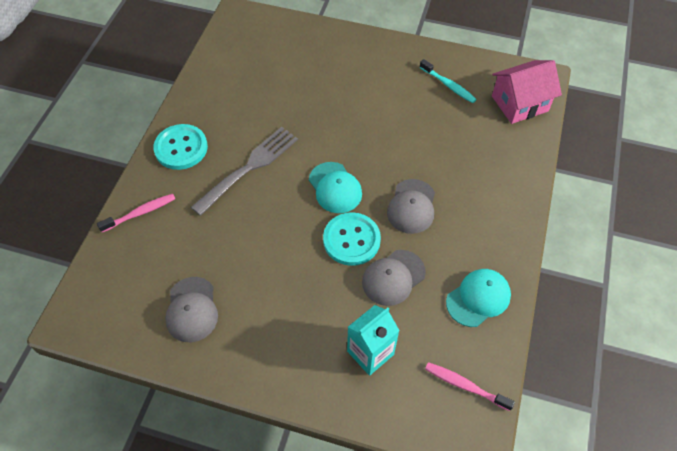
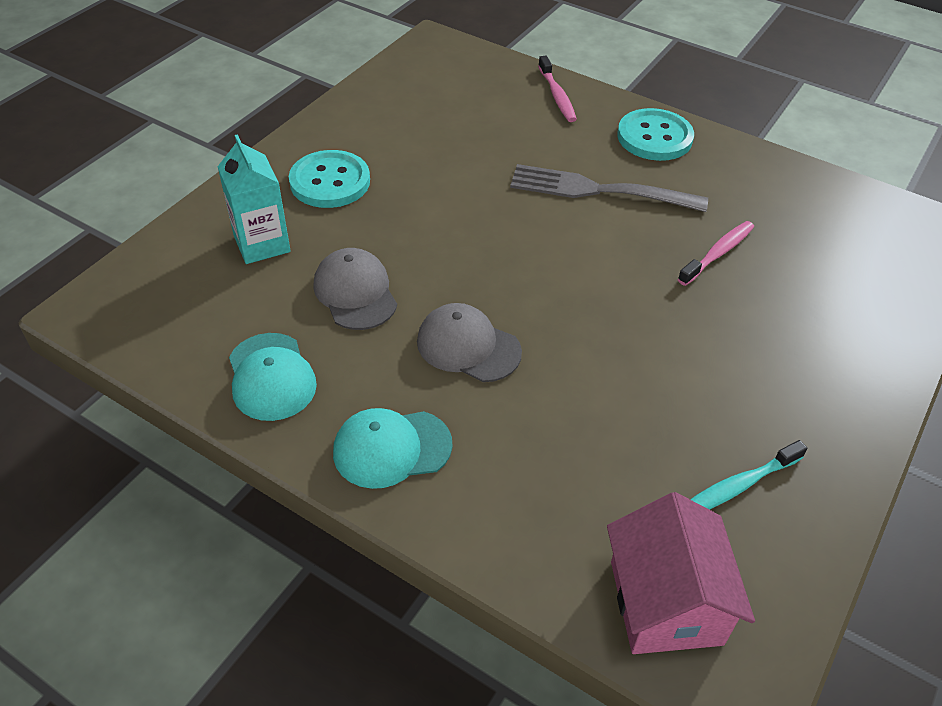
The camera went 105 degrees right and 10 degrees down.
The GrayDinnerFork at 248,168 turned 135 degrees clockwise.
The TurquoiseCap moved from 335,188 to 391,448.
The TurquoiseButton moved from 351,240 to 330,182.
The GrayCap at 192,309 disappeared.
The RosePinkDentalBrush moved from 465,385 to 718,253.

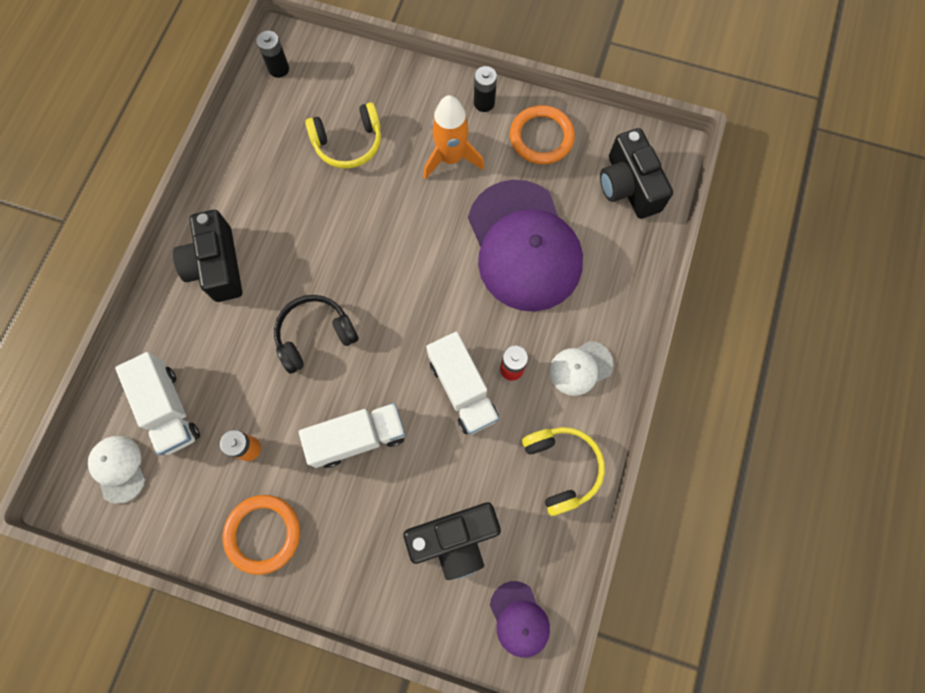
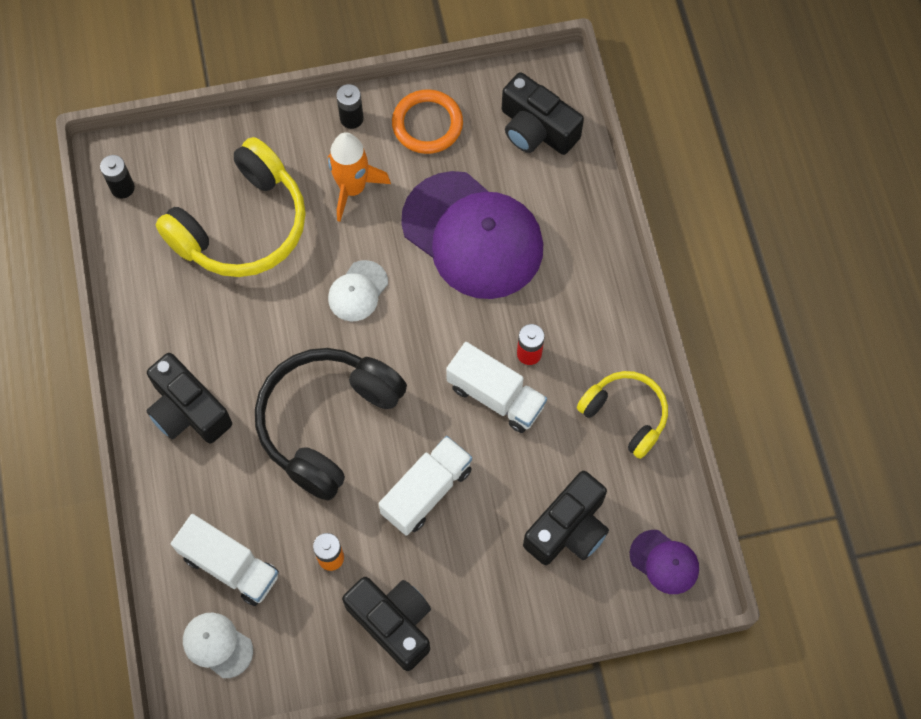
The camera went 30 degrees left and 5 degrees down.
The GoldenHeadphones at 348,143 changed to 1.70 times the size.
The JetBlackHeadphones at 315,335 changed to 1.70 times the size.
The WhiteCap moved from 580,368 to 358,291.
The BrightOrangeHoop at 263,534 was replaced by the JetBlackCompactCamera at 393,623.

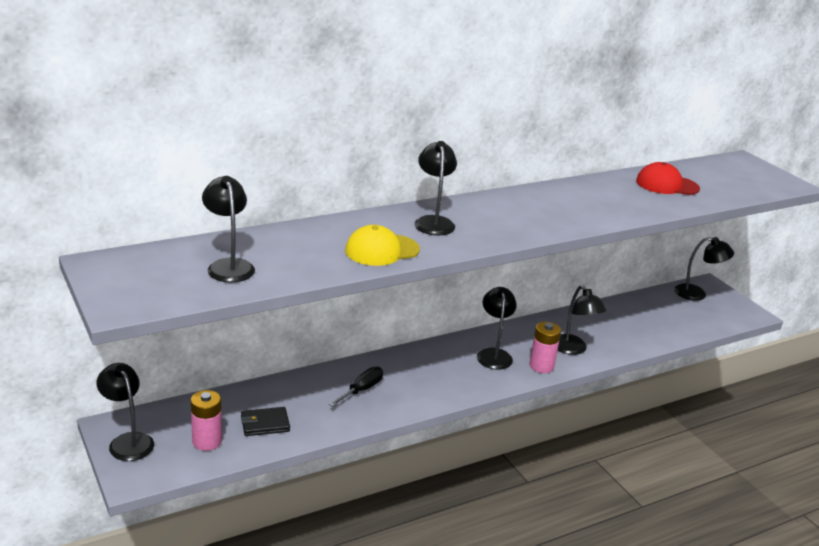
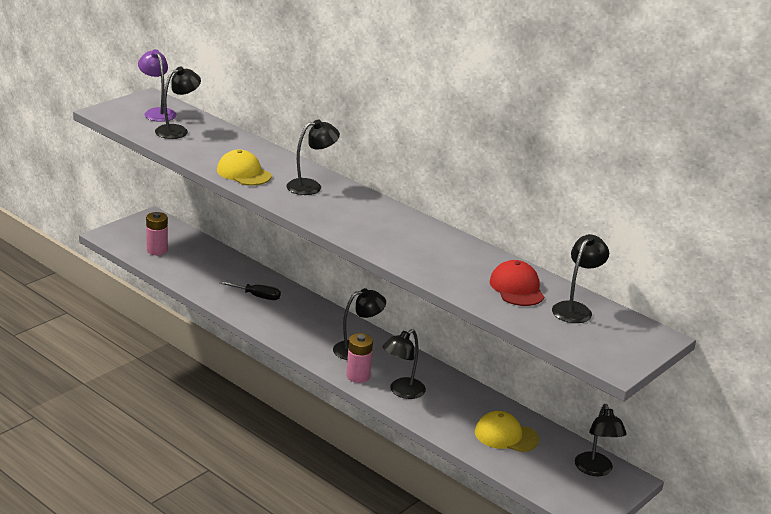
The camera went 70 degrees right and 0 degrees up.
The JetBlackLamp moved from 127,441 to 575,309.
The JetBlackBillfold at 265,424 disappeared.
The PurpleLamp at 157,112 appeared.
The GoldenCap at 506,435 appeared.

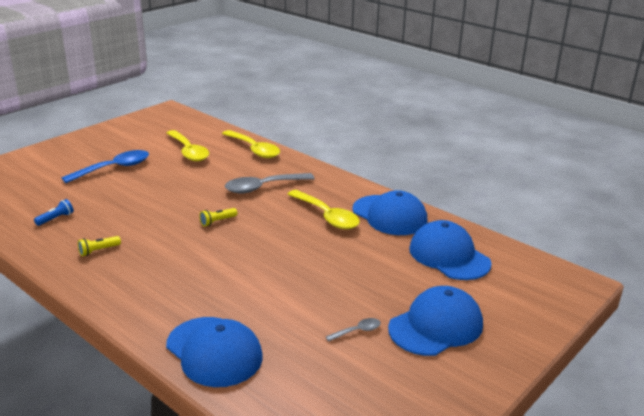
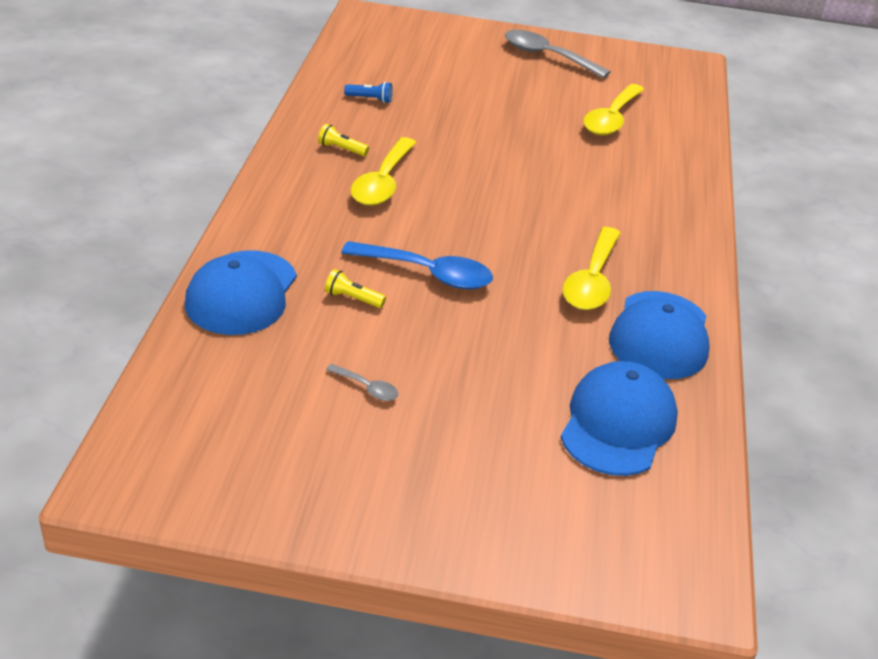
The camera went 55 degrees right and 10 degrees up.
The GoldenTablespoon moved from 254,149 to 383,182.
The BlueTablespoon moved from 114,168 to 428,273.
The GrayTablespoon moved from 263,187 to 547,56.
The GoldenFlashlight moved from 217,221 to 353,298.
The BlueCap at 436,326 disappeared.

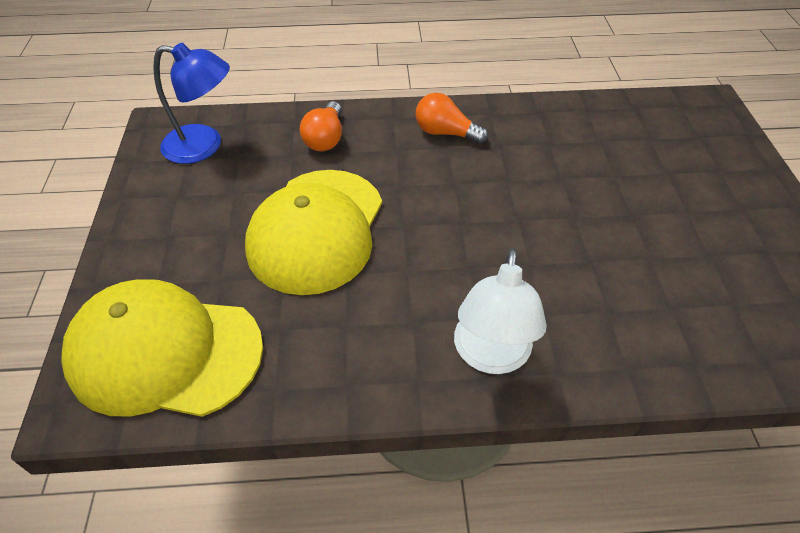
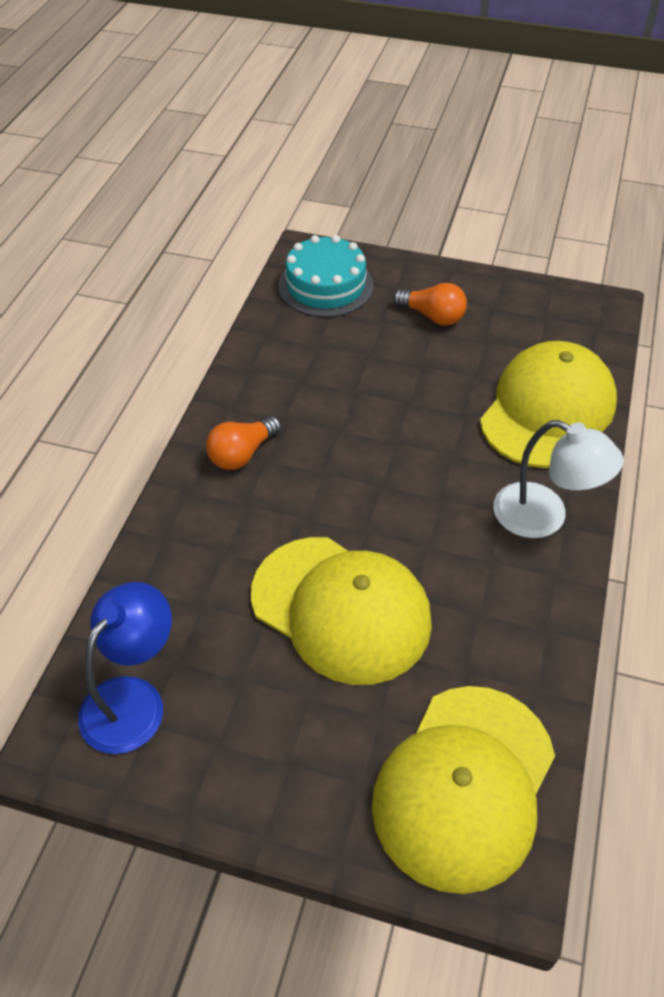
The camera went 70 degrees left and 0 degrees up.
The BrightOrangeLightBulb moved from 325,138 to 432,316.
The TurquoiseCake at 325,286 appeared.
The GoldenCap at 547,410 appeared.

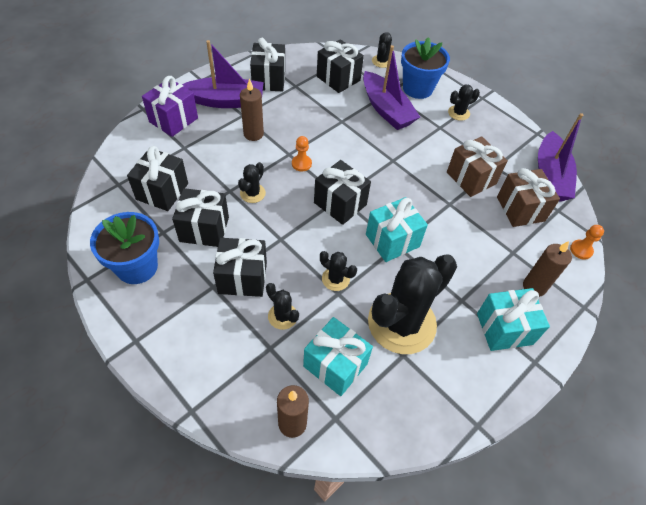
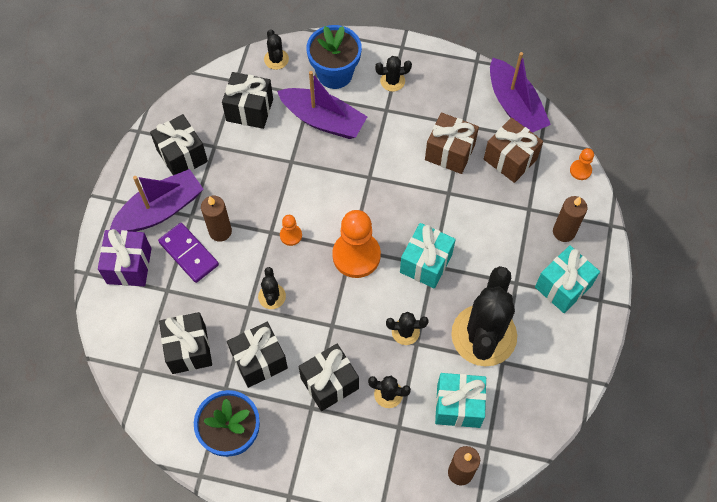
The camera went 30 degrees left and 10 degrees up.
The JetBlackPricklyPlant at 458,113 turned 45 degrees clockwise.
The JetBlackGift at 340,203 was replaced by the BrightOrangeGamePawn at 356,255.
The PurpleDominoTile at 188,254 appeared.

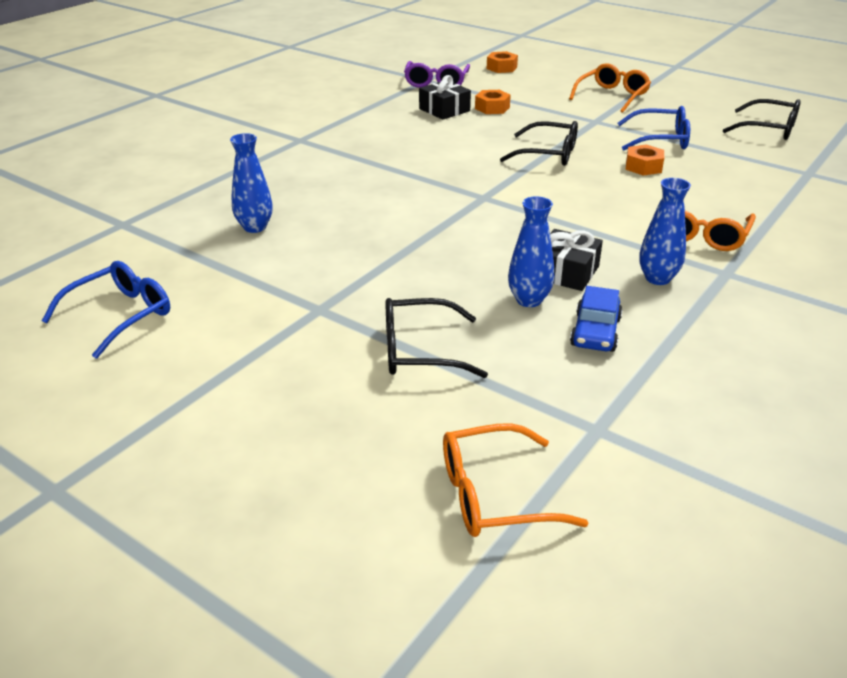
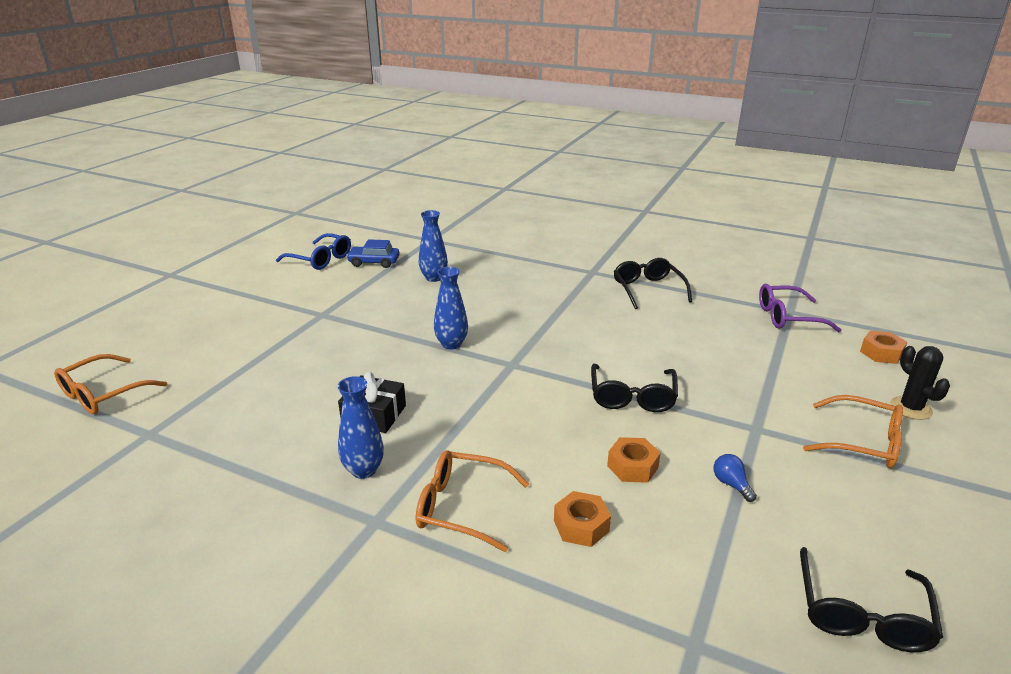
The camera went 80 degrees right and 5 degrees down.
The JetBlackGift at 444,110 disappeared.
The BrightOrangeNut moved from 492,108 to 581,526.
The BlueGlasses at 661,139 was replaced by the BlueLightBulb at 731,484.
The BlueFlowerVase moved from 529,300 to 451,344.
The BlueCar moved from 595,332 to 374,262.
The JetBlackGlasses moved from 419,351 to 648,289.
The BrightOrangeGlasses at 493,495 turned 120 degrees counterclockwise.
The JetBlackPricklyPlant at 910,408 appeared.

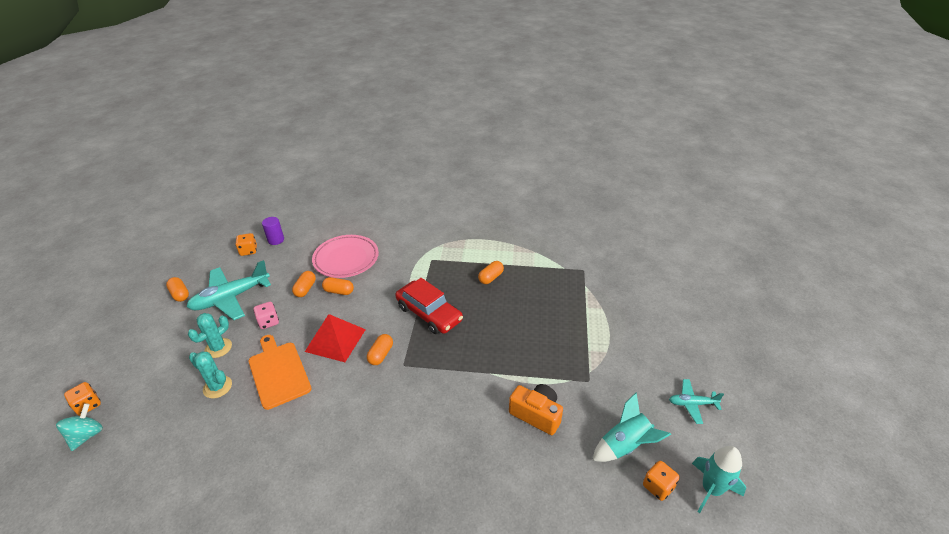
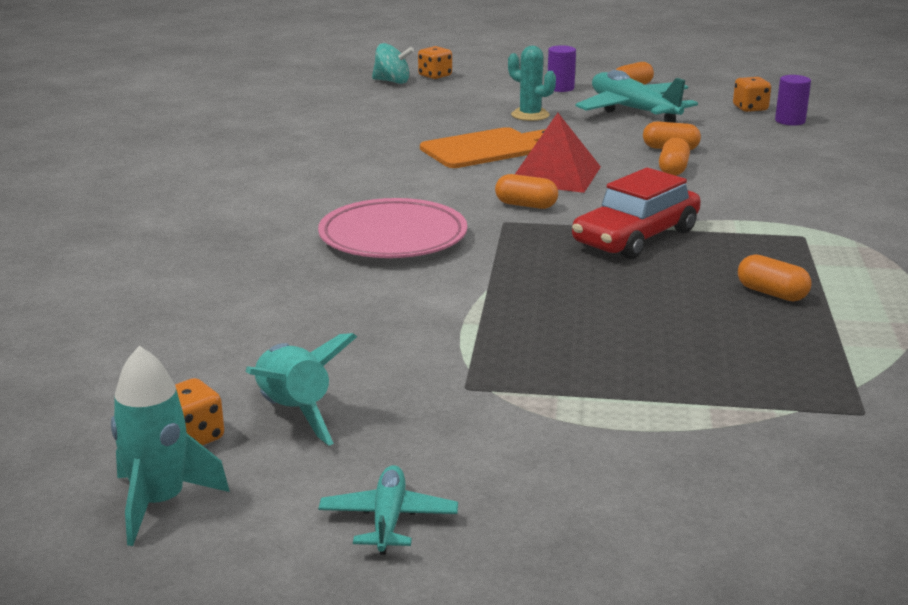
The camera went 90 degrees right and 15 degrees down.
The RosePinkDinnerPlate moved from 346,259 to 393,238.
The RosePinkGameDie at 268,322 disappeared.
The TurquoisePricklyPlant at 217,387 disappeared.
The BrightOrangeCompactCamera at 536,414 disappeared.
The PurpleSolidCylinder at 560,88 appeared.

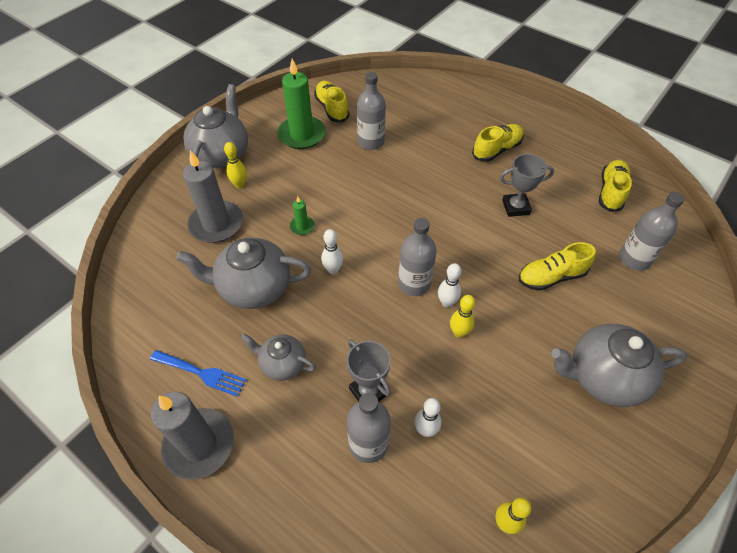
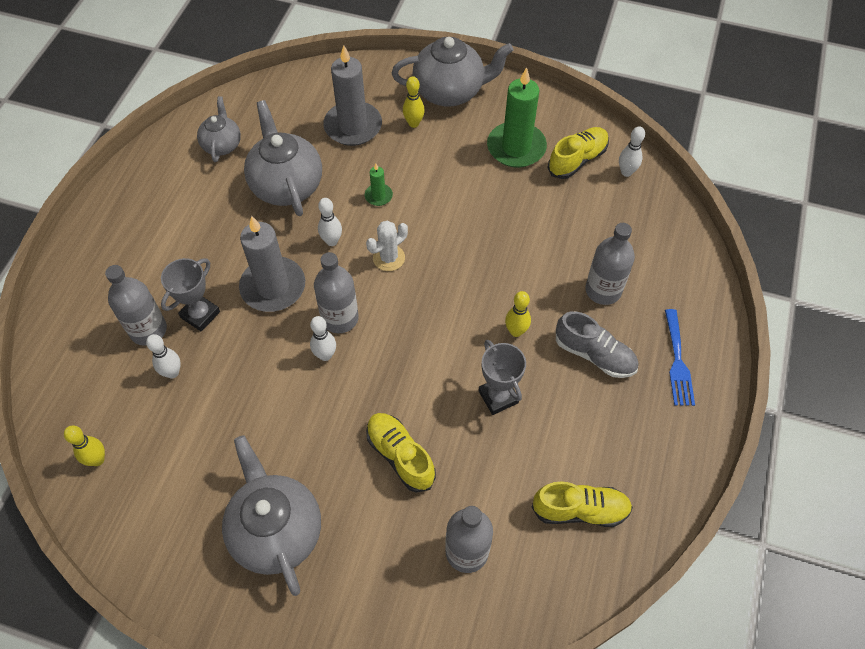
The camera went 70 degrees right and 5 degrees up.
The GrayBottle moved from 371,142 to 603,290.
The GoldenLaceUpShoe at 497,150 became the GrayLaceUpShoe at 594,355.
The GoldenTenpin moved from 459,332 to 516,331.
The GrayTeaPot moved from 282,364 to 222,145.
The BlueDinnerFork moved from 202,373 to 677,362.
The GrayWaxCandle moved from 199,444 to 273,287.
The WhiteTenpin at 626,172 appeared.
The WhitePricklyPlant at 389,258 appeared.

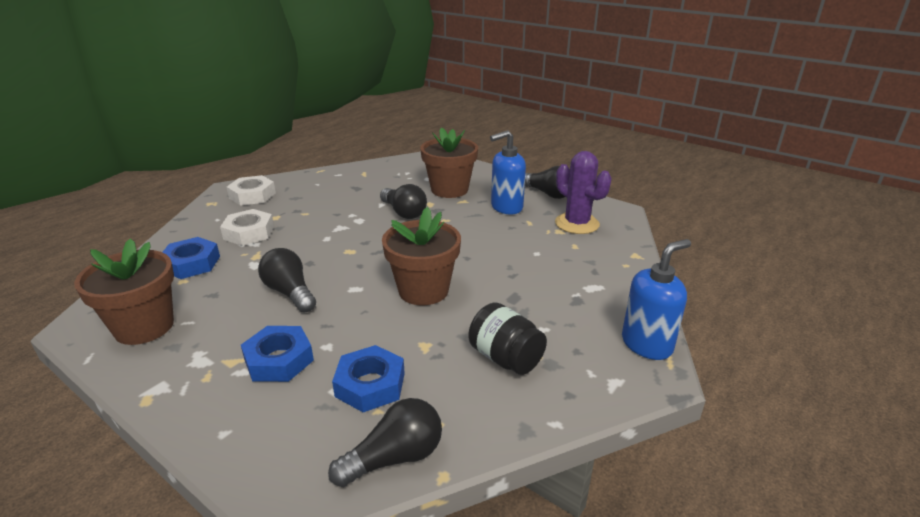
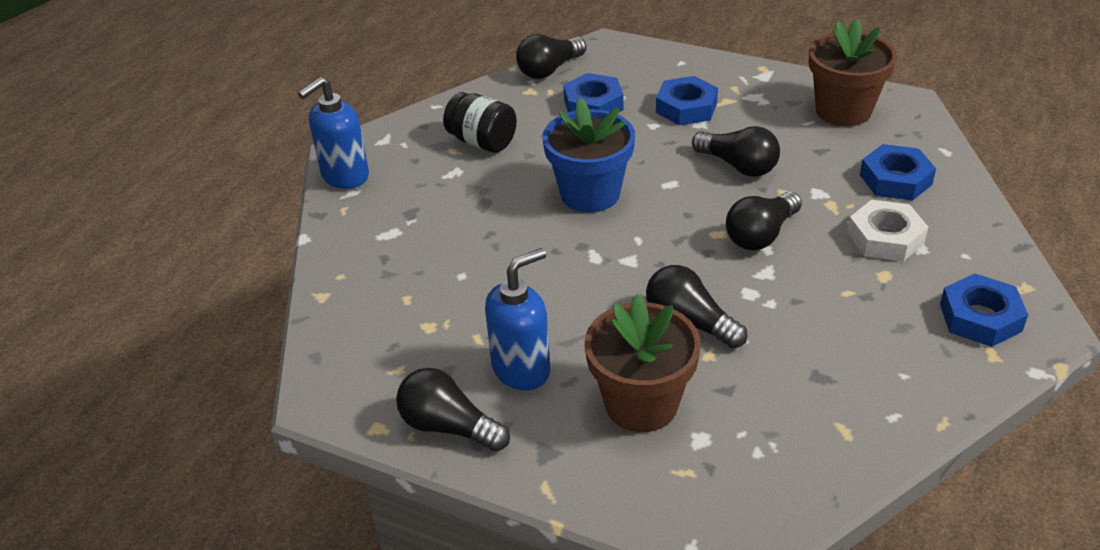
The camera went 170 degrees right and 10 degrees up.
The PurplePricklyPlant at 577,224 disappeared.
The WhiteNut at 252,195 became the BlueNut at 980,317.
The DarkBrownPottedPlant at 423,290 became the BluePottedPlant at 590,194.
The JetBlackLightBulb at 761,235 appeared.

